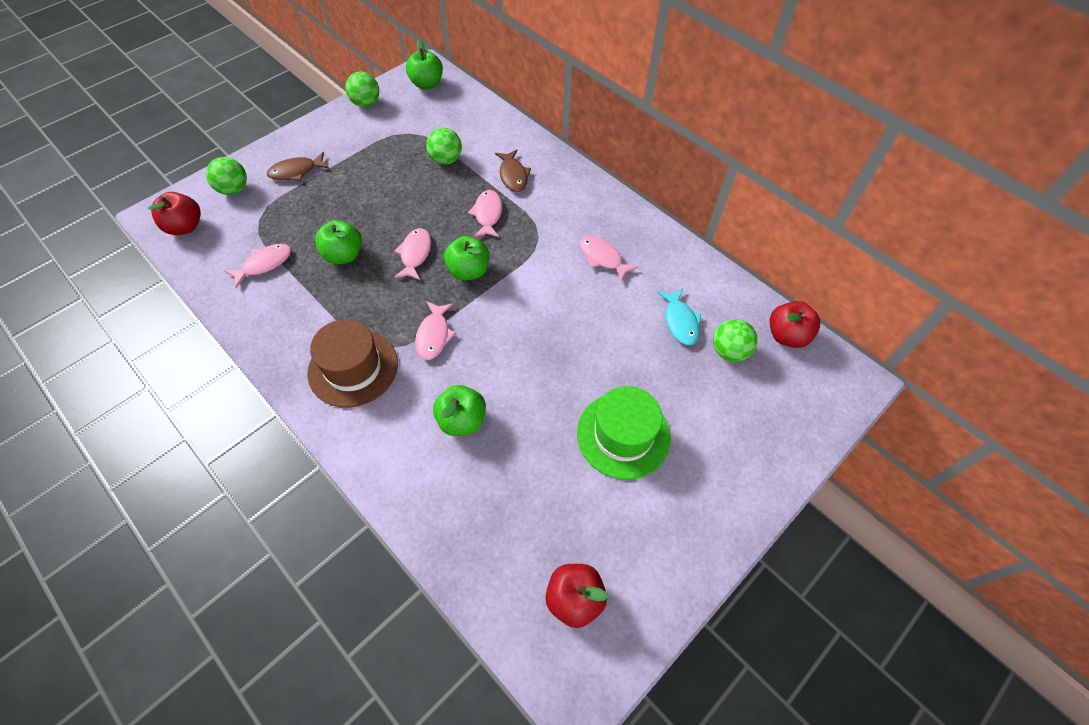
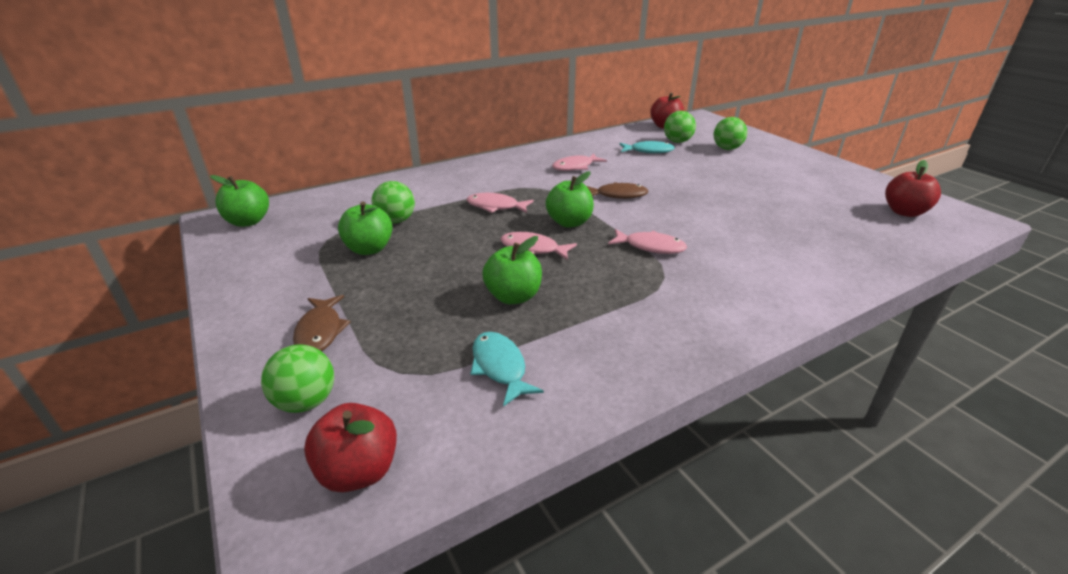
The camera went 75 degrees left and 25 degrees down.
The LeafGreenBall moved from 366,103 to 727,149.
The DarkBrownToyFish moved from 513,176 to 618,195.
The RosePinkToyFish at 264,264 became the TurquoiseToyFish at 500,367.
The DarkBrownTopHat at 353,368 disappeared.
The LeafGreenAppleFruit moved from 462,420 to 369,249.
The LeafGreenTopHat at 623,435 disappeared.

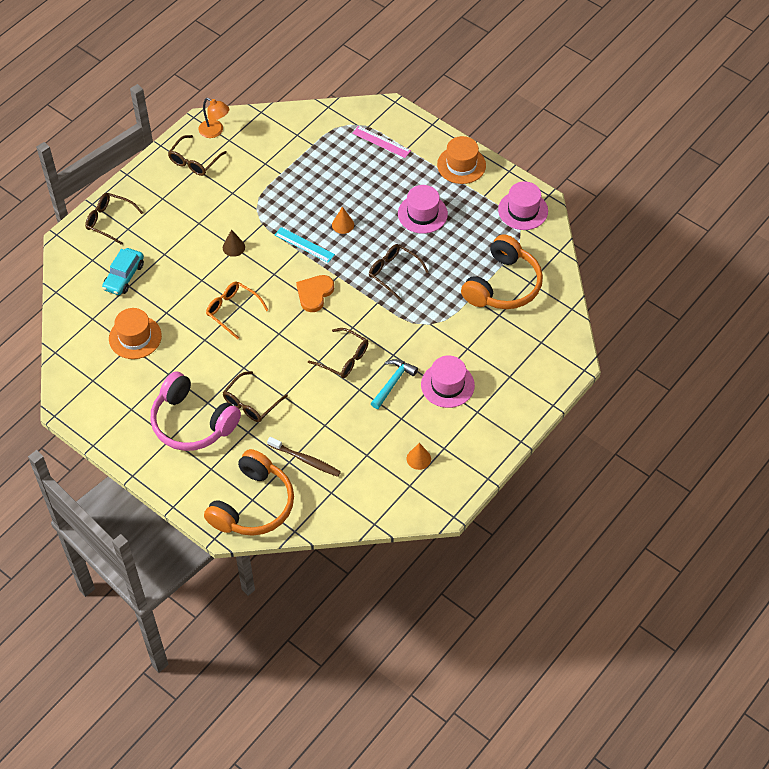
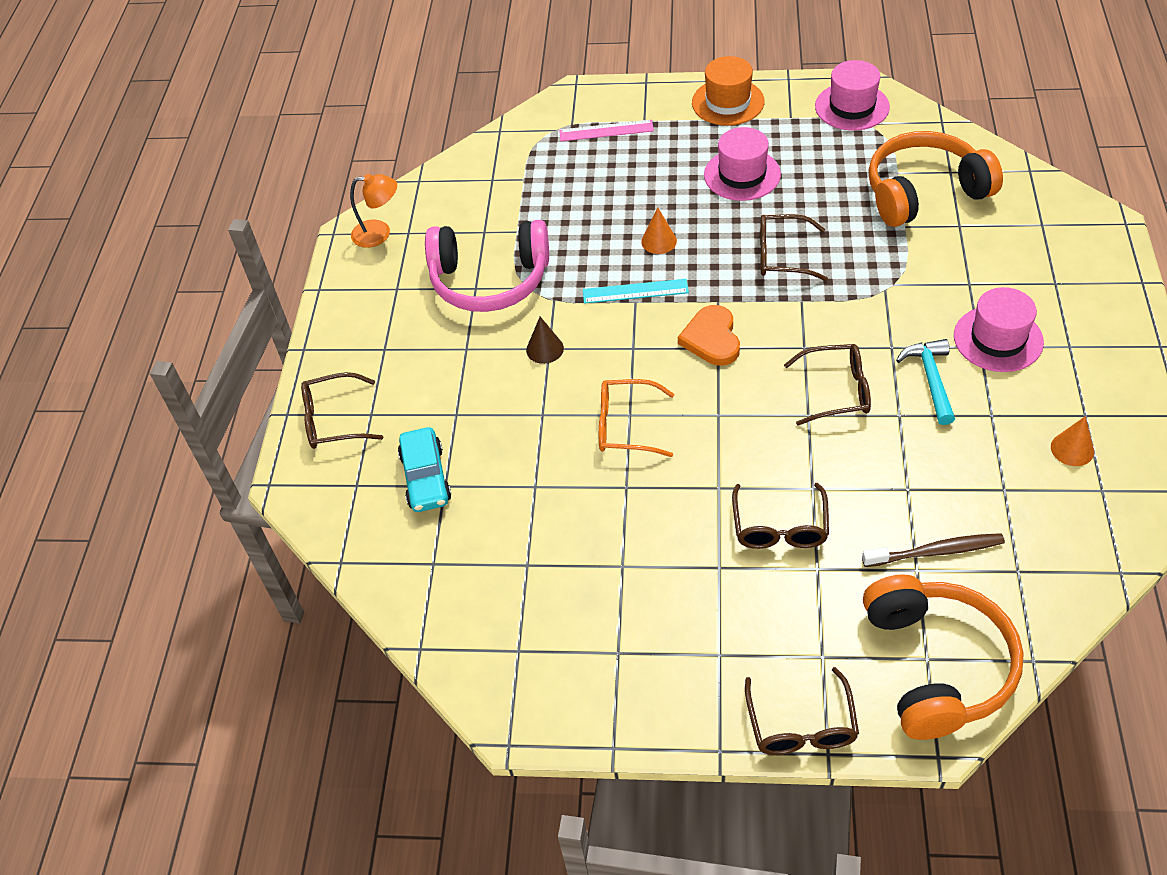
The camera went 30 degrees left and 5 degrees down.
The DarkBrownGlasses moved from 194,161 to 801,725.
The BrightOrangeHeadphones at 502,285 turned 105 degrees counterclockwise.
The BrightOrangeTopHat at 135,337 disappeared.
The RosePinkHeadphones moved from 192,422 to 490,279.

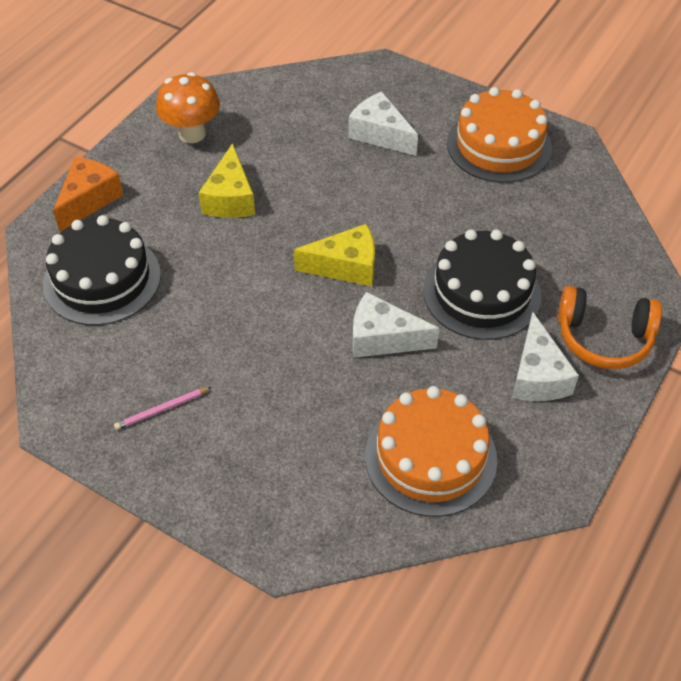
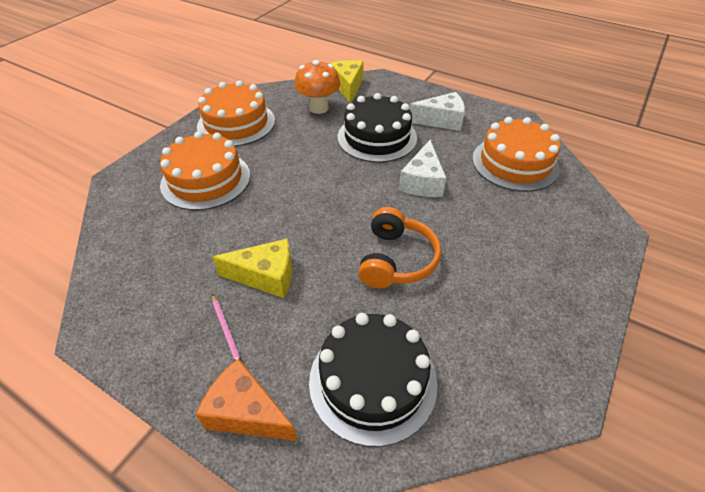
The camera went 90 degrees left and 5 degrees down.
The BrightOrangeFungus moved from 192,134 to 318,108.
The WhitePieceOfCheese at 380,134 was replaced by the BrightOrangeCake at 206,180.
The GoldenPieceOfCheese moved from 346,266 to 347,86.
The BrightOrangeHeadphones moved from 604,338 to 396,260.
The RosePinkLeadPencil moved from 162,409 to 227,331.

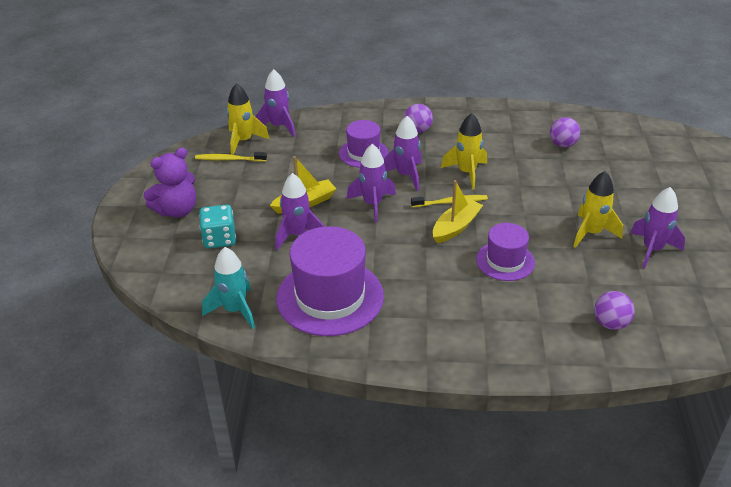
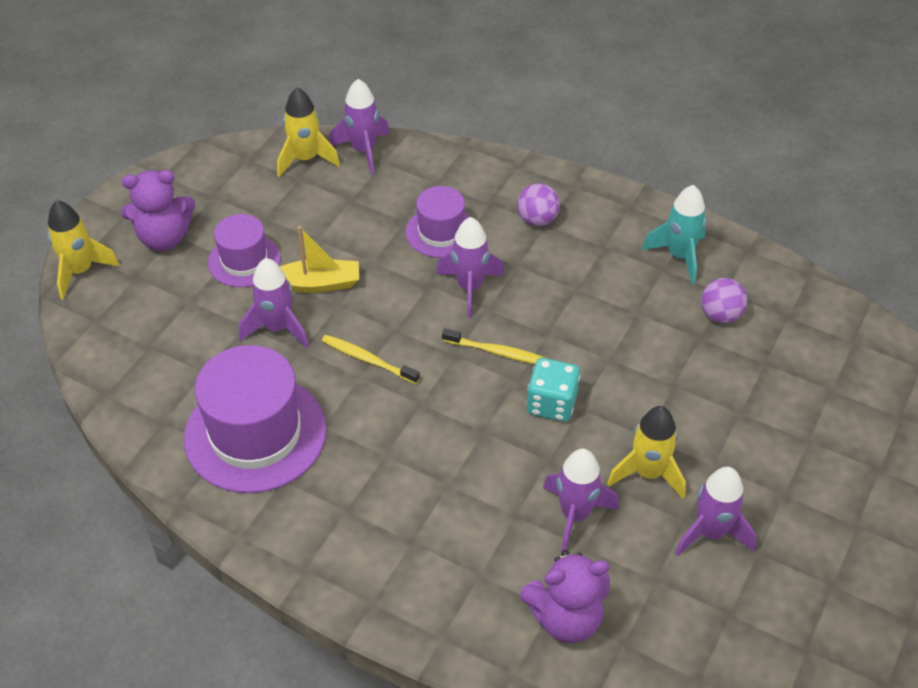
The camera went 25 degrees right and 10 degrees up.
The GoldenRocket moved from 466,173 to 80,271.
The PurpleRocket moved from 372,204 to 575,515.
The GoldenDentalBrush moved from 229,159 to 368,359.
The GoldenToyBoat at 456,227 disappeared.
The TurquoiseGameDie moved from 219,239 to 551,403.
The PurpleTopHat moved from 505,261 to 244,260.
The TurquoiseRocket moved from 235,310 to 679,256.
The PurpleBall at 610,323 was replaced by the PurpleTeddy at 565,617.

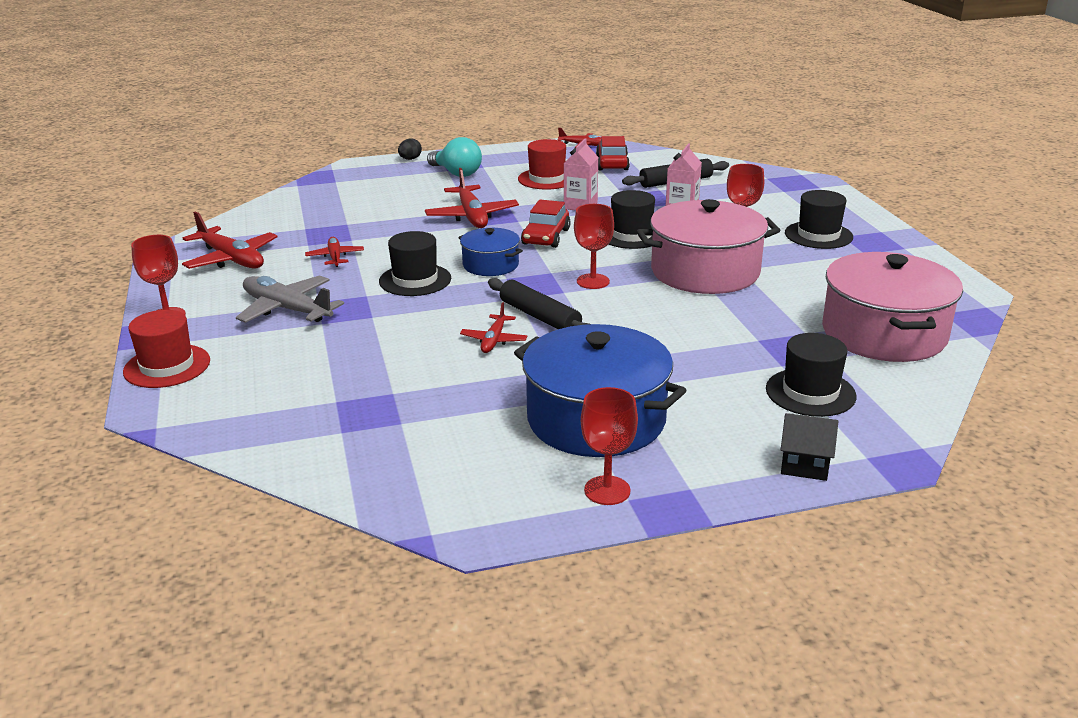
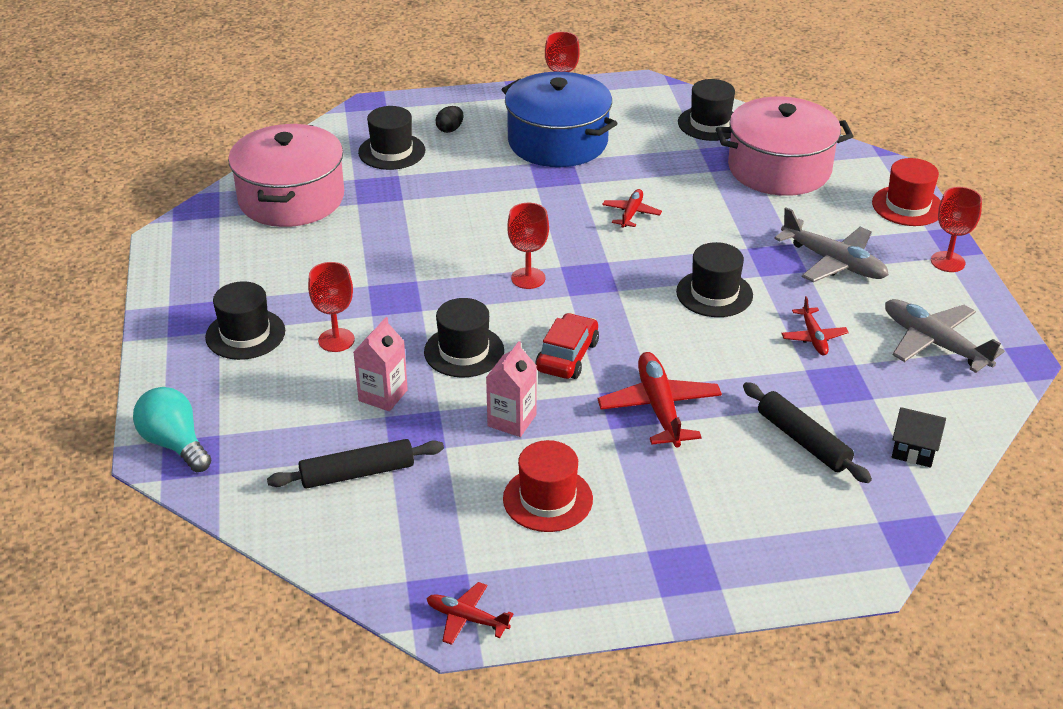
The camera went 175 degrees left and 10 degrees up.
The ScarletCar at 612,163 disappeared.
The TurquoiseLightBulb moved from 456,173 to 175,444.
The JetBlackEgg moved from 410,159 to 450,129.
The RosePinkStockpot moved from 705,271 to 779,169.
The ScarletPlane at 231,259 became the GrayPlane at 934,343.
The BlueStockpot at 490,265 disappeared.
The JetBlackDoughRoller moved from 540,317 to 803,441.
The JetBlackCottage moved from 804,465 to 914,450.
The JetBlackTopHat at 710,123 appeared.

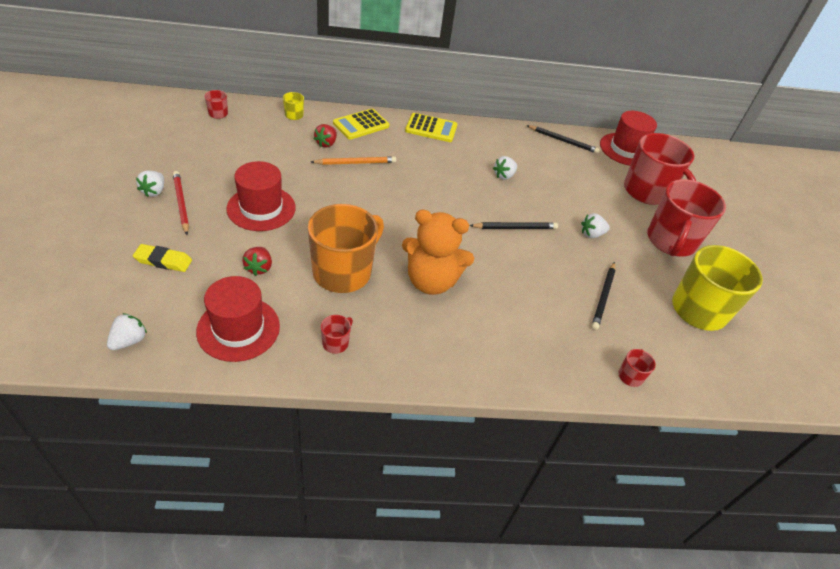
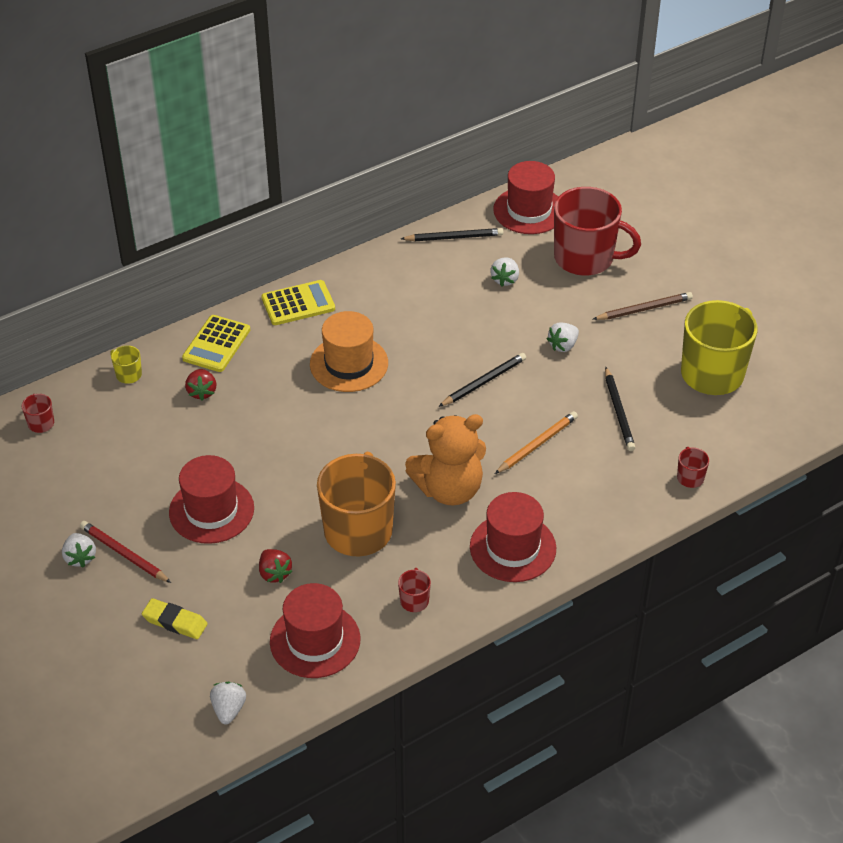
The camera went 25 degrees left and 0 degrees up.
The BrightOrangeLeadPencil moved from 355,163 to 537,445.
The WhiteBerry moved from 504,176 to 505,279.
The ScarletMug at 670,241 was replaced by the DarkBrownLeadPencil at 644,309.
The GoldenPencilEraser at 163,261 turned 45 degrees clockwise.
The BrightOrangeTopHat at 349,364 appeared.
The ScarletTopHat at 513,548 appeared.

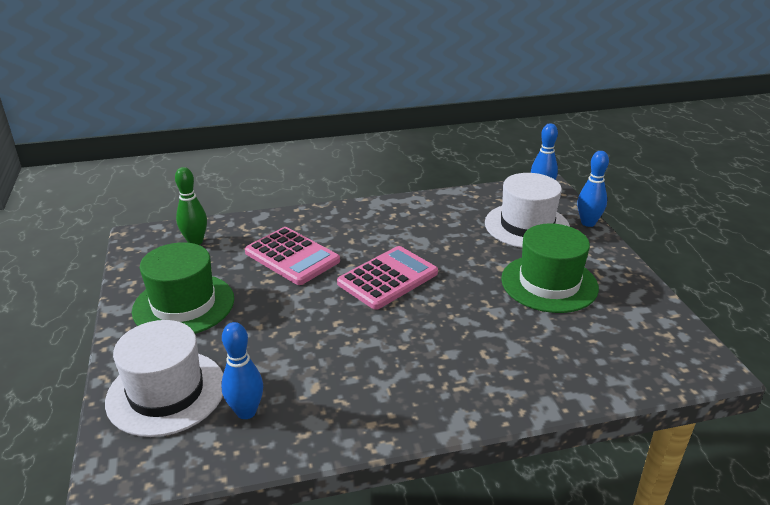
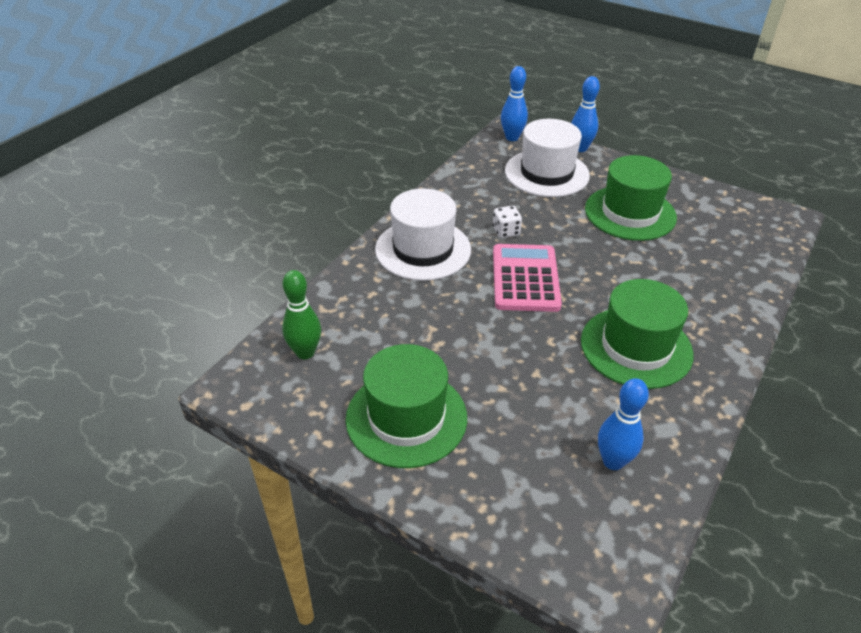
The camera went 45 degrees left and 10 degrees up.
The RosePinkPocketCalculator at 292,257 disappeared.
The WhiteTopHat moved from 166,392 to 423,249.
The WhiteGameDie at 506,231 appeared.
The LeafGreenTopHat at 636,347 appeared.

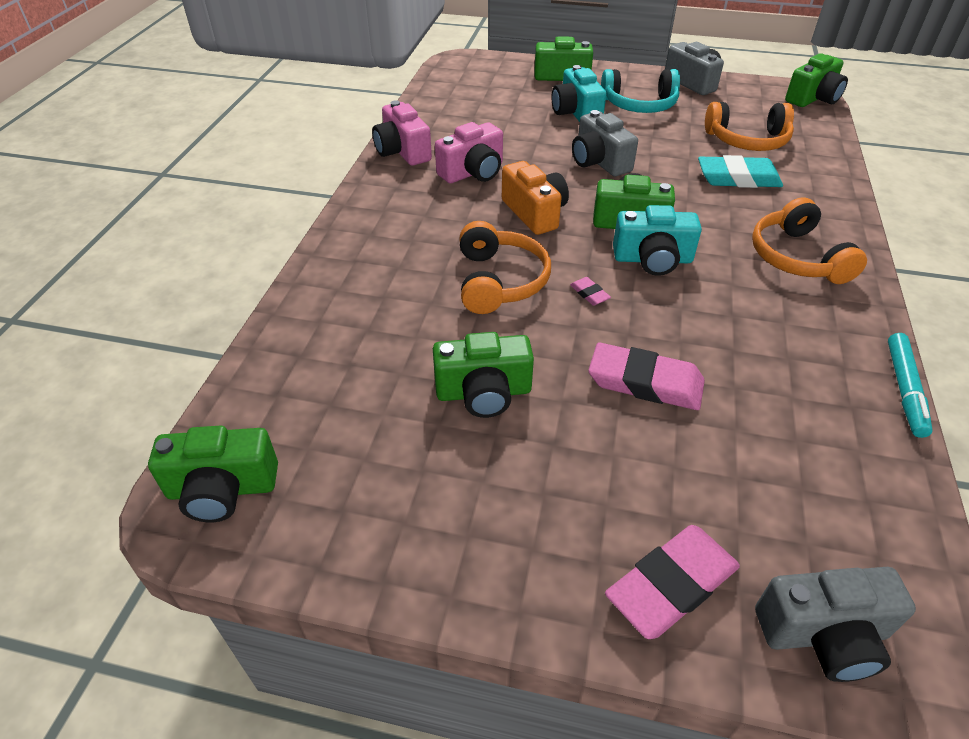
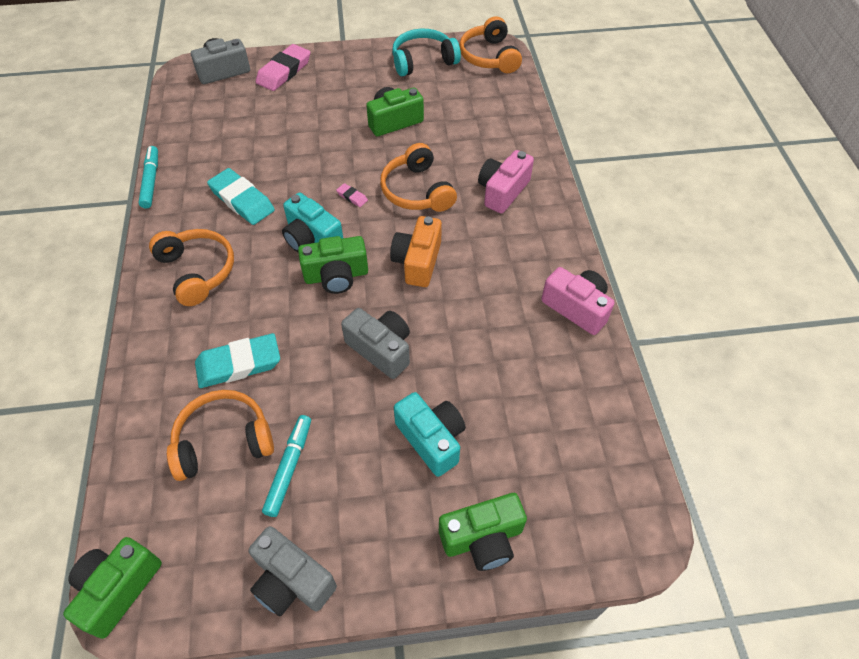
The camera went 160 degrees right and 10 degrees up.
The TurquoiseHeadphones moved from 639,104 to 423,61.
The RosePinkCompactCamera moved from 473,172 to 502,191.
The BrightOrangeCompactCamera at 535,213 turned 60 degrees clockwise.
The TurquoiseCompactCamera at 652,259 turned 120 degrees counterclockwise.
The RosePinkPencilEraser at 645,382 disappeared.
The LeafGreenCompactCamera at 222,489 was replaced by the BrightOrangeHeadphones at 489,57.
The TurquoisePencilEraser at 242,200 appeared.
The TurquoiseMarker at 289,467 appeared.

